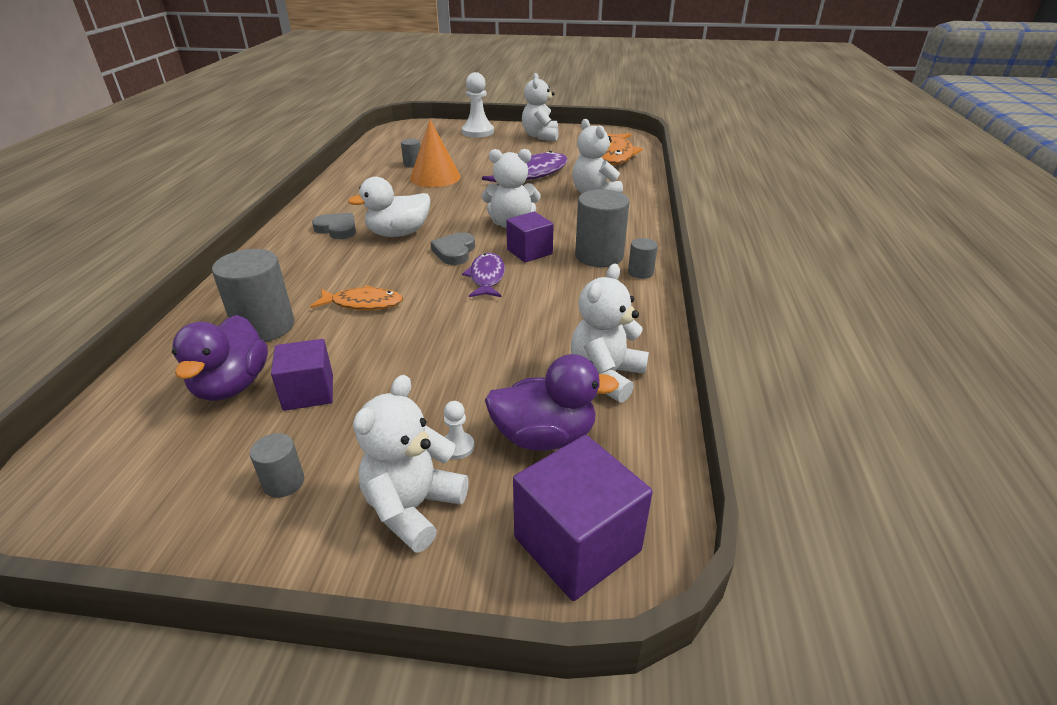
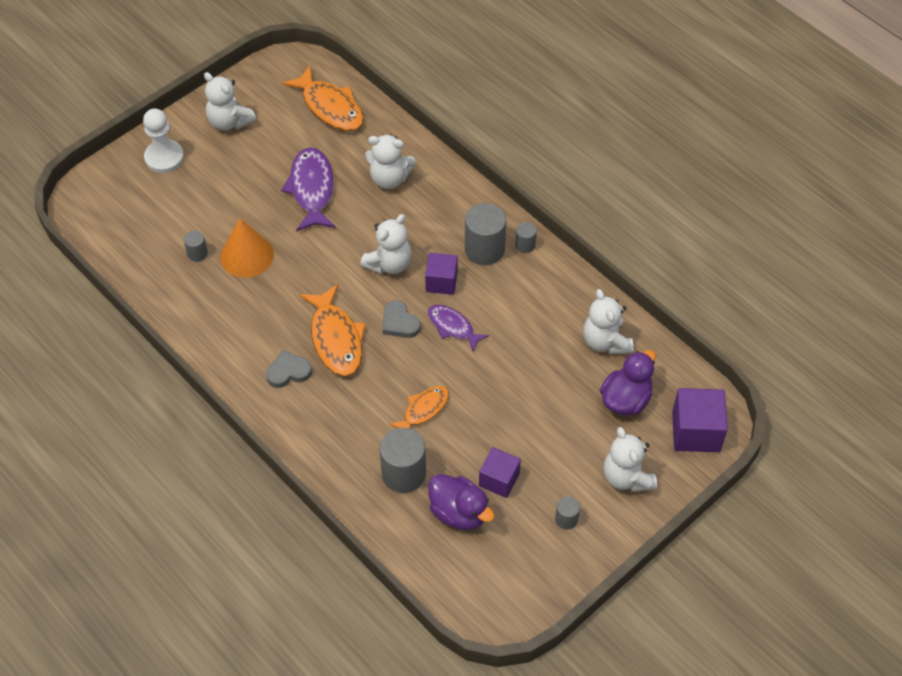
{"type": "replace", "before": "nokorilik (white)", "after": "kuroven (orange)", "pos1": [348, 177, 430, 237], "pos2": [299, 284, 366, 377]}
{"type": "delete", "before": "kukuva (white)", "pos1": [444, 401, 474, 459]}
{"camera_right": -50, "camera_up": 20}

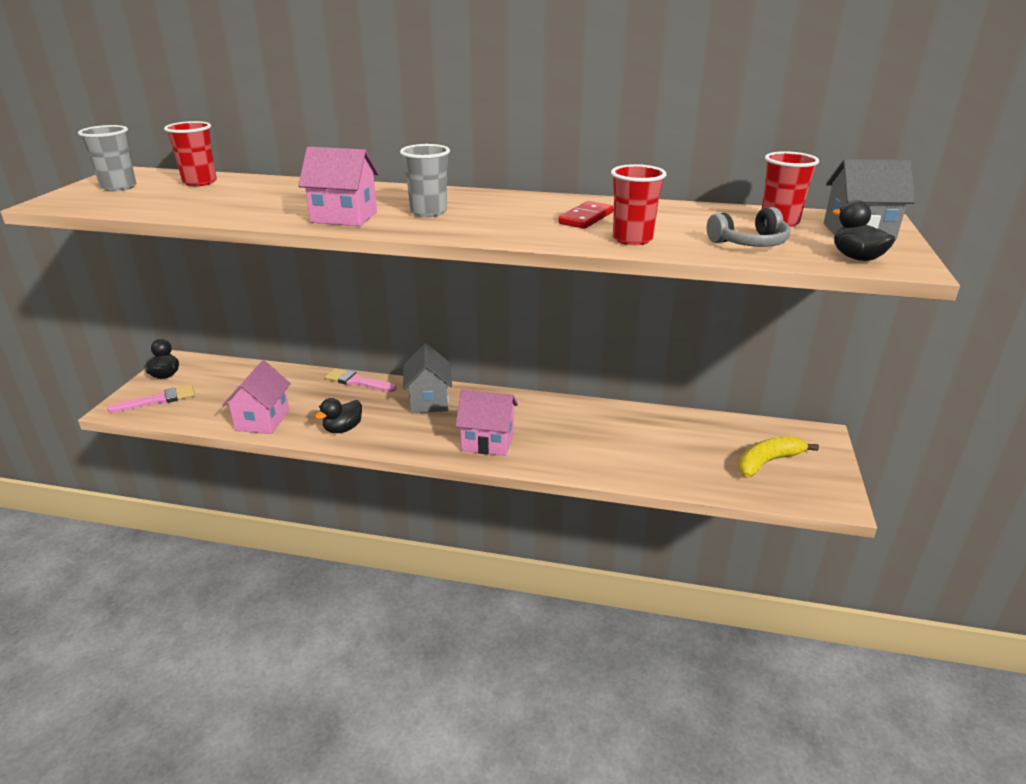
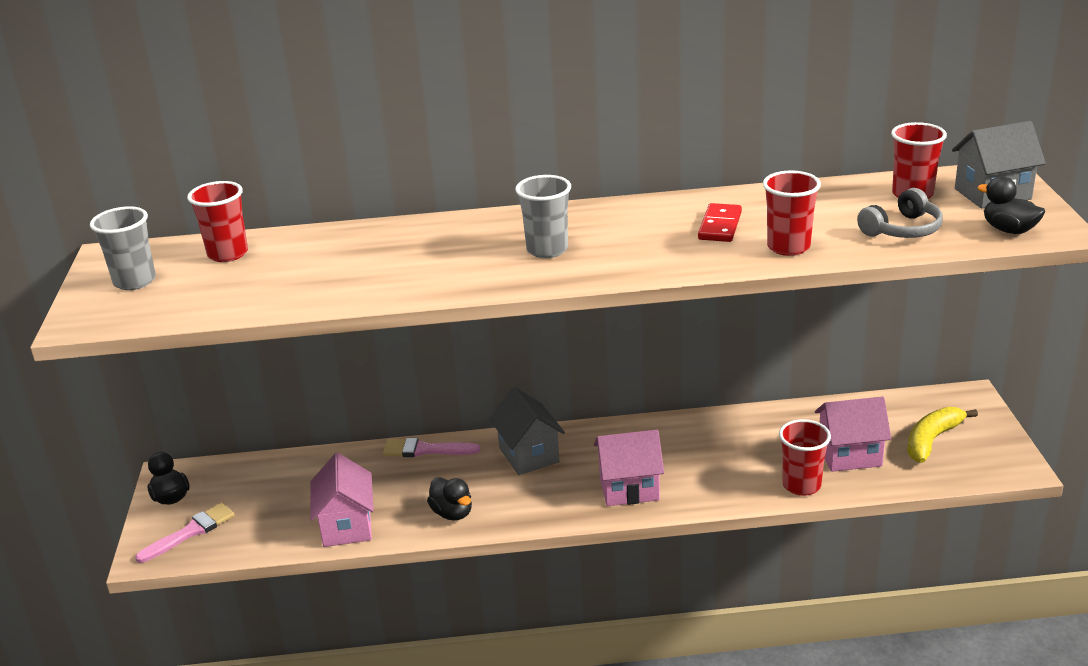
{"type": "move", "before": "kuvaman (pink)", "pos1": [298, 147, 379, 226], "pos2": [815, 397, 891, 472]}
{"type": "rotate", "before": "nokorilik (black)", "pos1": [315, 398, 362, 433], "pos2": [427, 477, 472, 520], "turn": -60}
{"type": "insert", "after": "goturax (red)", "pos2": [779, 419, 831, 496]}
{"camera_right": -15, "camera_up": 0}

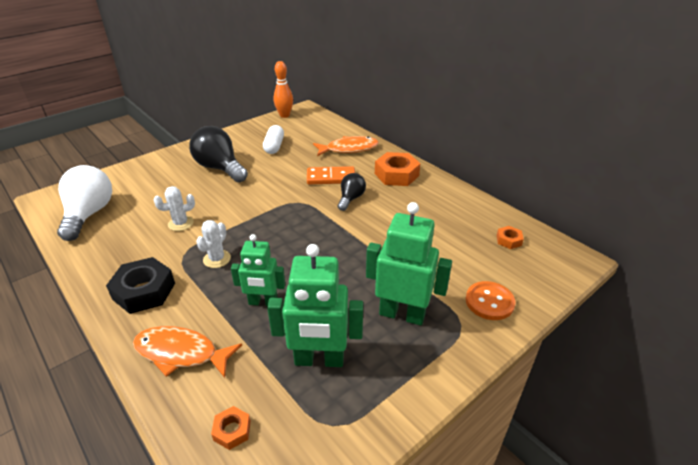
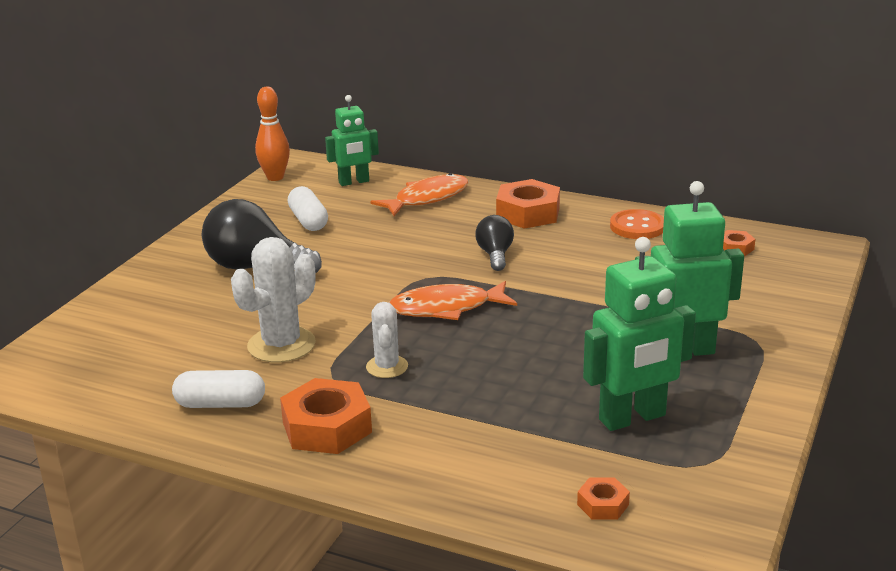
{"type": "delete", "before": "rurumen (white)", "pos1": [57, 165, 112, 241]}
{"type": "delete", "before": "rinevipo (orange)", "pos1": [307, 166, 355, 184]}
{"type": "resize", "before": "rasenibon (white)", "pos1": [154, 186, 195, 231], "pos2": [231, 237, 316, 363], "scale": 1.67}
{"type": "move", "before": "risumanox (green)", "pos1": [231, 234, 285, 306], "pos2": [325, 95, 379, 186]}
{"type": "recolor", "before": "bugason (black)", "after": "bugason (orange)", "pos1": [106, 257, 175, 314], "pos2": [280, 378, 372, 454]}
{"type": "move", "before": "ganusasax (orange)", "pos1": [466, 281, 515, 320], "pos2": [610, 209, 664, 239]}
{"type": "move", "before": "kuroven (orange)", "pos1": [133, 326, 242, 378], "pos2": [389, 281, 517, 320]}
{"type": "insert", "after": "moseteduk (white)", "pos2": [172, 370, 265, 408]}
{"camera_right": -25, "camera_up": -10}

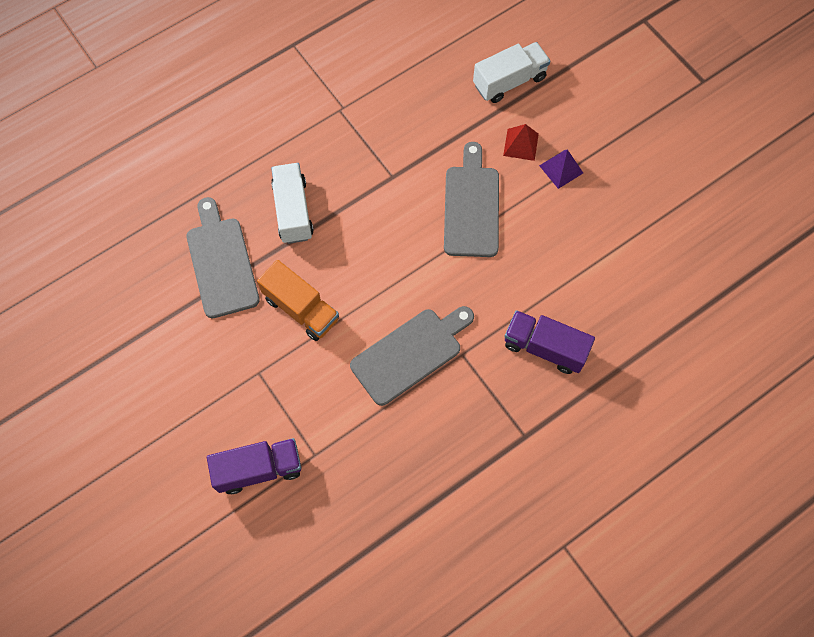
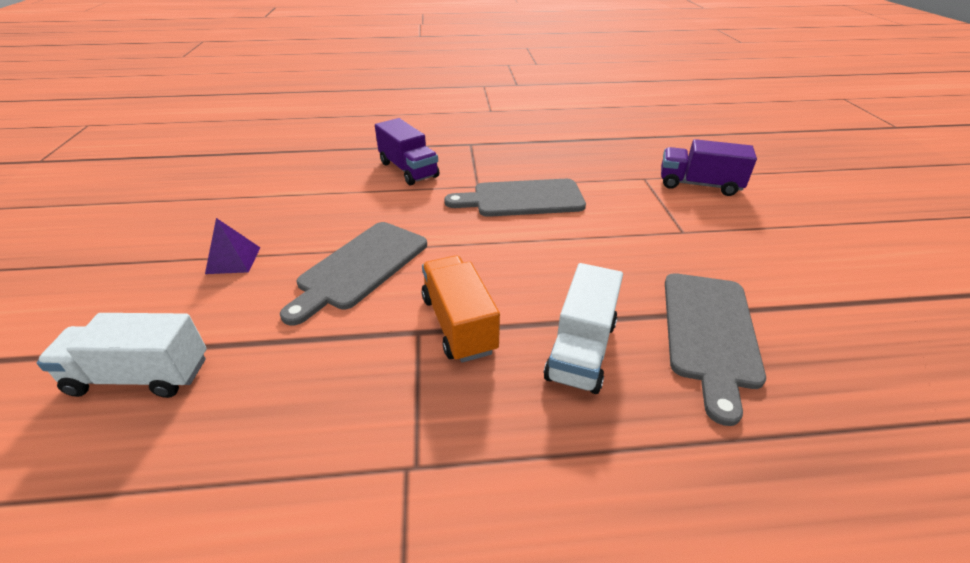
{"type": "delete", "before": "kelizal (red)", "pos1": [503, 124, 539, 161]}
{"type": "move", "before": "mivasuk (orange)", "pos1": [257, 260, 339, 341], "pos2": [422, 255, 500, 363]}
{"camera_right": -150, "camera_up": -30}

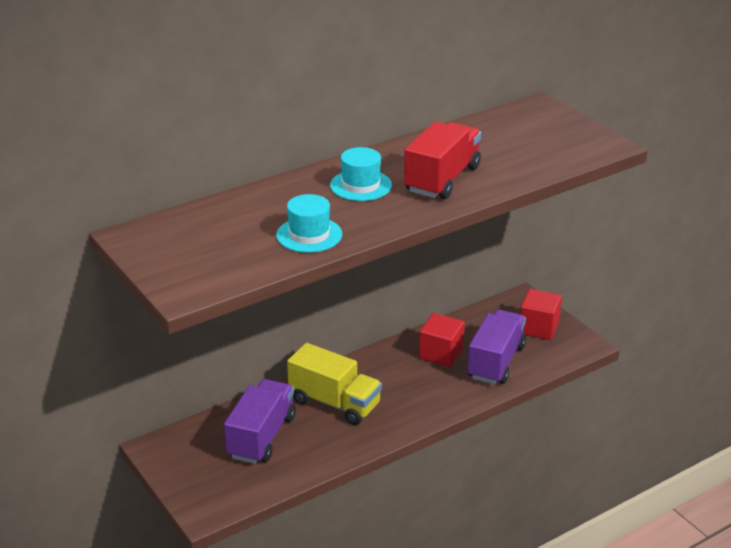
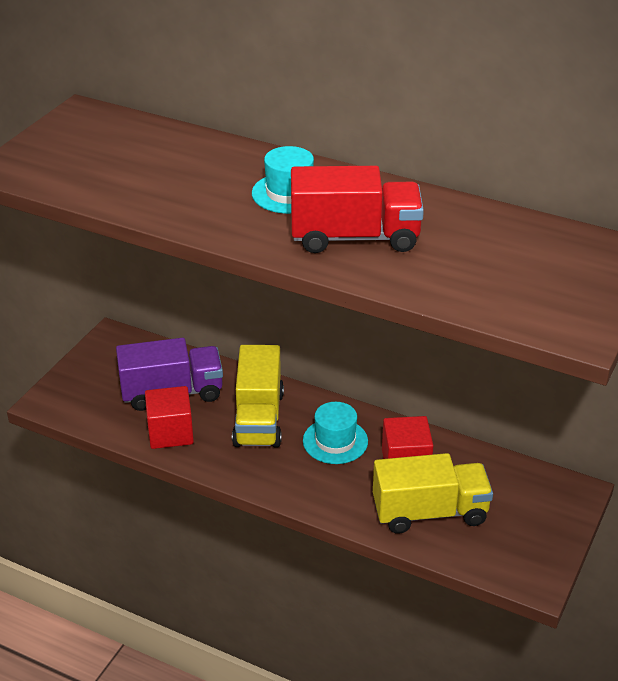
{"type": "move", "before": "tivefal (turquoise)", "pos1": [276, 194, 342, 253], "pos2": [303, 402, 368, 464]}
{"type": "move", "before": "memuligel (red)", "pos1": [520, 289, 562, 340], "pos2": [145, 386, 194, 449]}
{"type": "recolor", "before": "mivasuk (purple)", "after": "mivasuk (yellow)", "pos1": [467, 310, 526, 384], "pos2": [373, 453, 493, 534]}
{"camera_right": 60, "camera_up": 5}

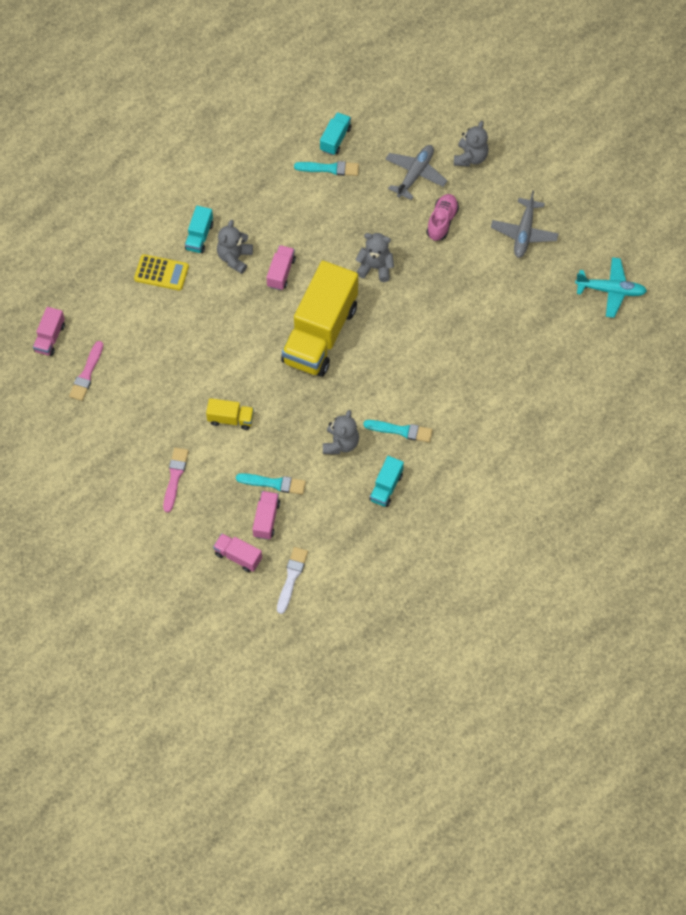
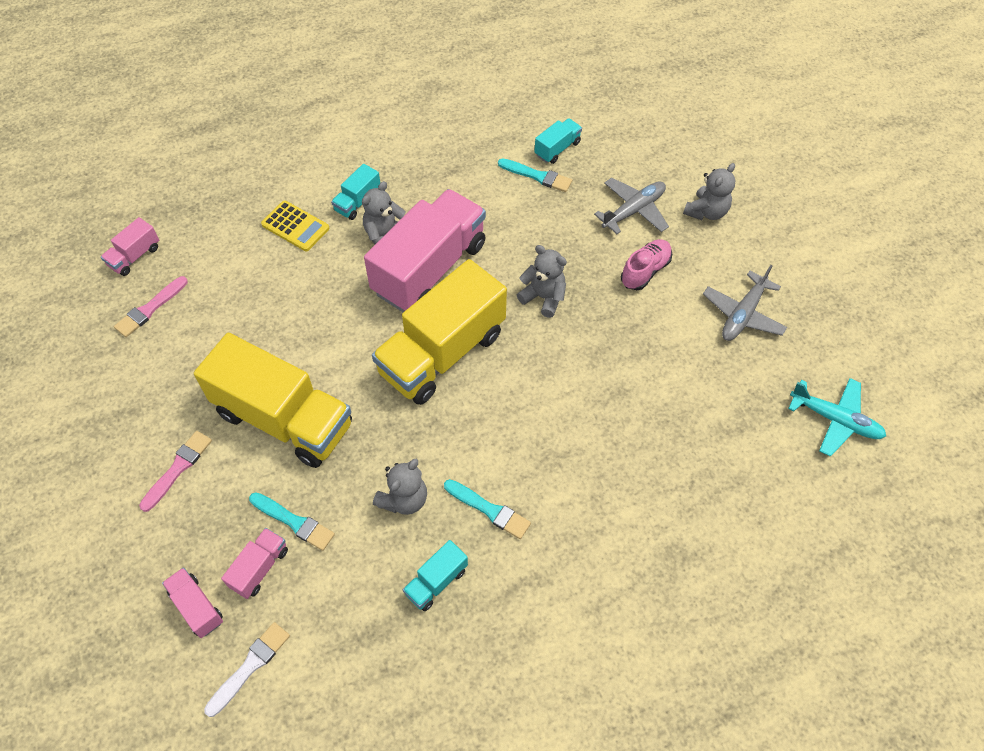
{"type": "resize", "before": "mivasuk (pink)", "pos1": [266, 245, 296, 290], "pos2": [364, 189, 486, 312], "scale": 2.33}
{"type": "resize", "before": "mivasuk (yellow)", "pos1": [206, 398, 254, 430], "pos2": [194, 333, 352, 468], "scale": 2.33}
{"camera_right": 20, "camera_up": -5}

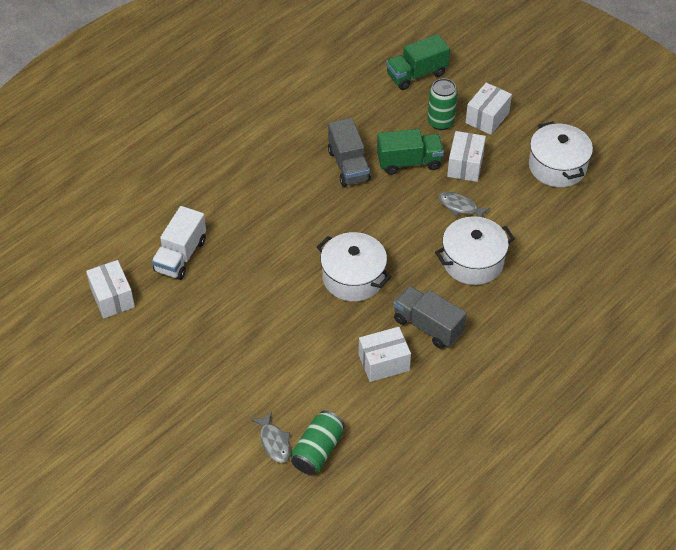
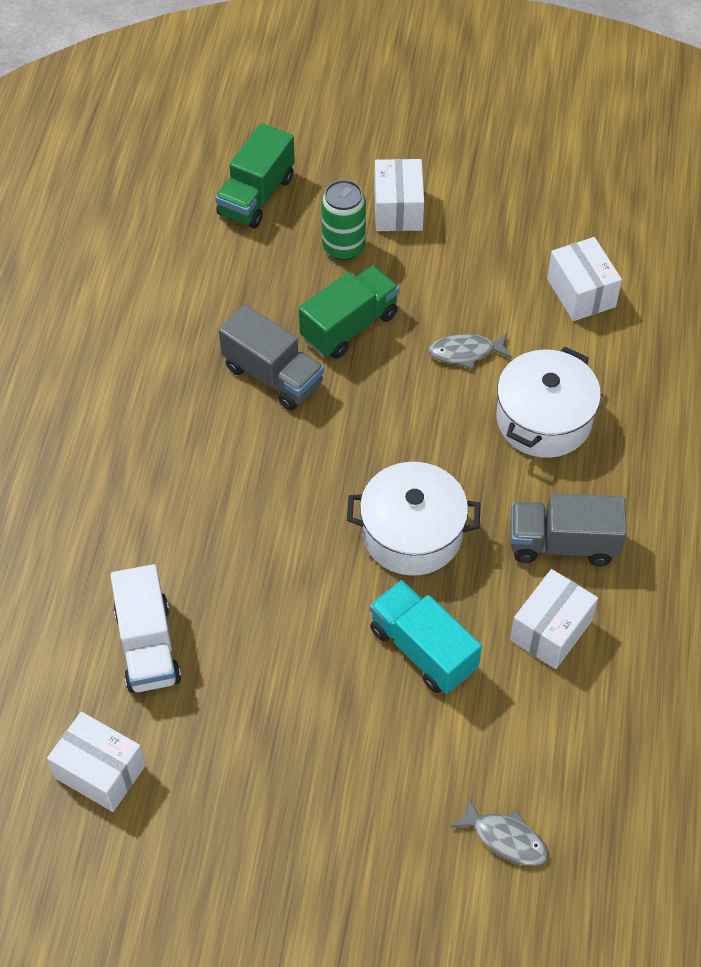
{"type": "delete", "before": "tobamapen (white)", "pos1": [529, 121, 593, 187]}
{"type": "move", "before": "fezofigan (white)", "pos1": [447, 131, 486, 182], "pos2": [547, 237, 622, 321]}
{"type": "delete", "before": "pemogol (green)", "pos1": [291, 411, 345, 475]}
{"type": "insert", "after": "mivasuk (turquoise)", "pos2": [370, 580, 482, 694]}
{"camera_right": -35, "camera_up": 5}

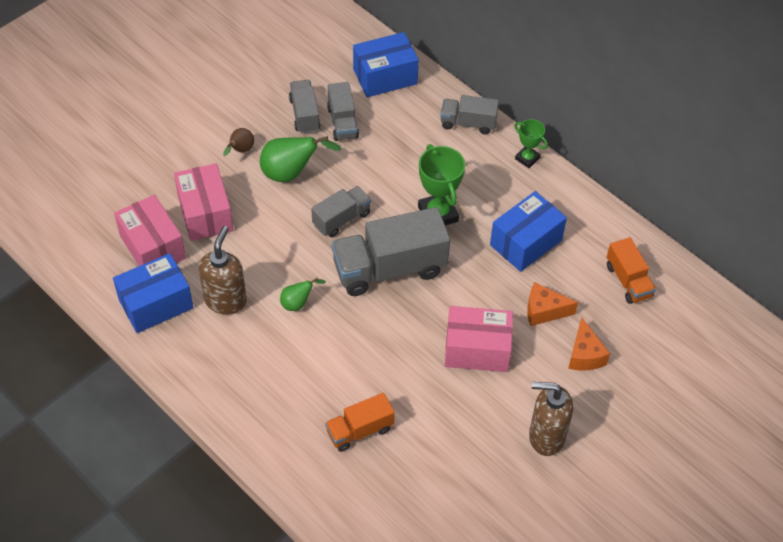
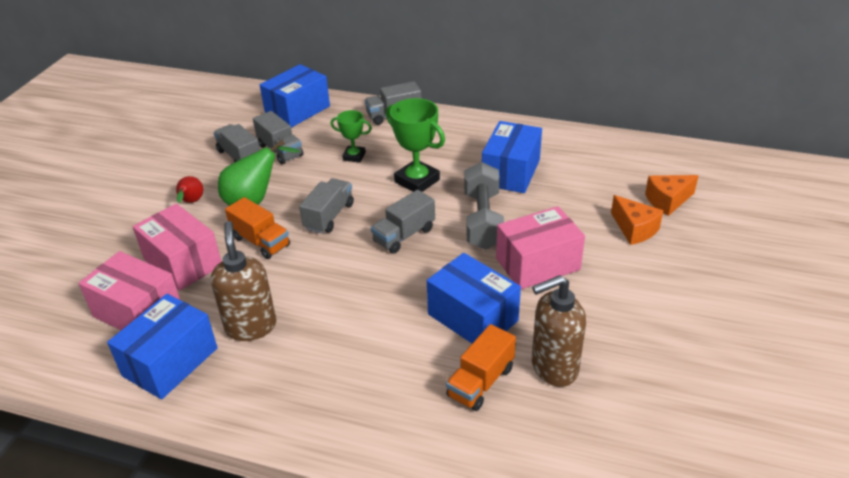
{"type": "move", "before": "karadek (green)", "pos1": [514, 119, 548, 168], "pos2": [331, 110, 372, 163]}
{"type": "recolor", "before": "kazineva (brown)", "after": "kazineva (red)", "pos1": [223, 128, 254, 156], "pos2": [176, 176, 203, 203]}
{"type": "resize", "before": "mivasuk (grey)", "pos1": [332, 207, 450, 296], "pos2": [371, 190, 435, 254], "scale": 0.55}
{"type": "move", "before": "mivasuk (orange)", "pos1": [607, 237, 656, 304], "pos2": [225, 197, 290, 259]}
{"type": "delete", "before": "kazineva (green)", "pos1": [280, 278, 326, 311]}
{"type": "move", "before": "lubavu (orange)", "pos1": [527, 282, 578, 326], "pos2": [645, 175, 699, 216]}
{"type": "move", "before": "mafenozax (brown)", "pos1": [529, 382, 573, 456], "pos2": [532, 275, 586, 387]}
{"type": "insert", "after": "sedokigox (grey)", "pos2": [464, 162, 504, 250]}
{"type": "insert", "after": "fezofigan (blue)", "pos2": [427, 253, 521, 343]}
{"camera_right": -25, "camera_up": -15}

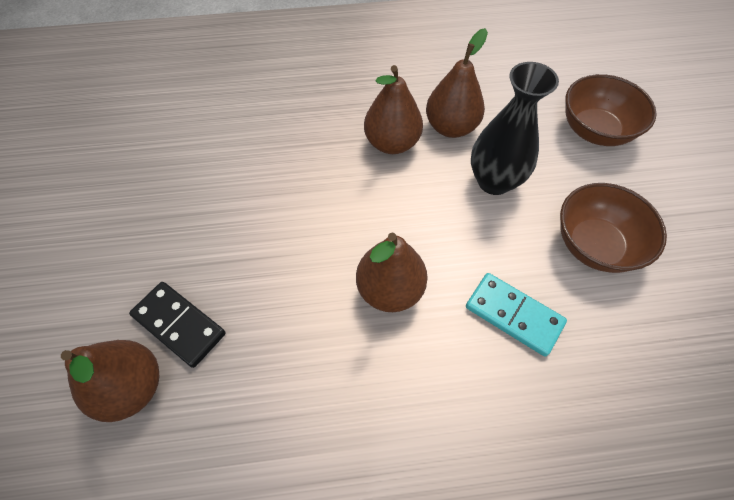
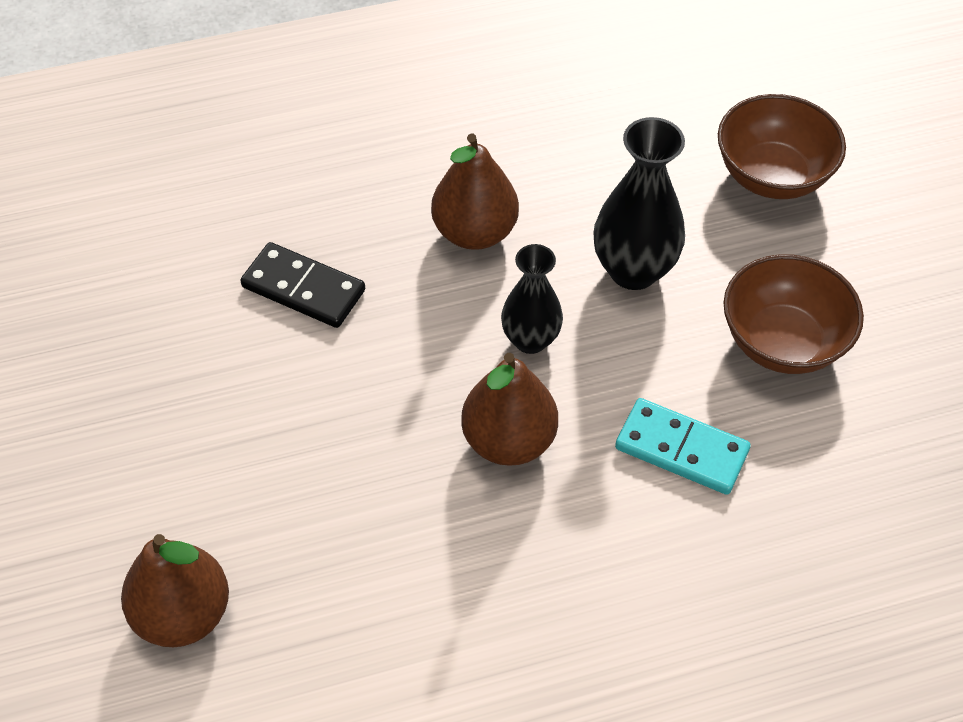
{"type": "delete", "before": "kazineva (brown)", "pos1": [426, 28, 488, 138]}
{"type": "move", "before": "rinevipo (black)", "pos1": [129, 282, 226, 368], "pos2": [240, 242, 365, 328]}
{"type": "insert", "after": "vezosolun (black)", "pos2": [501, 244, 563, 354]}
{"camera_right": -10, "camera_up": -5}

